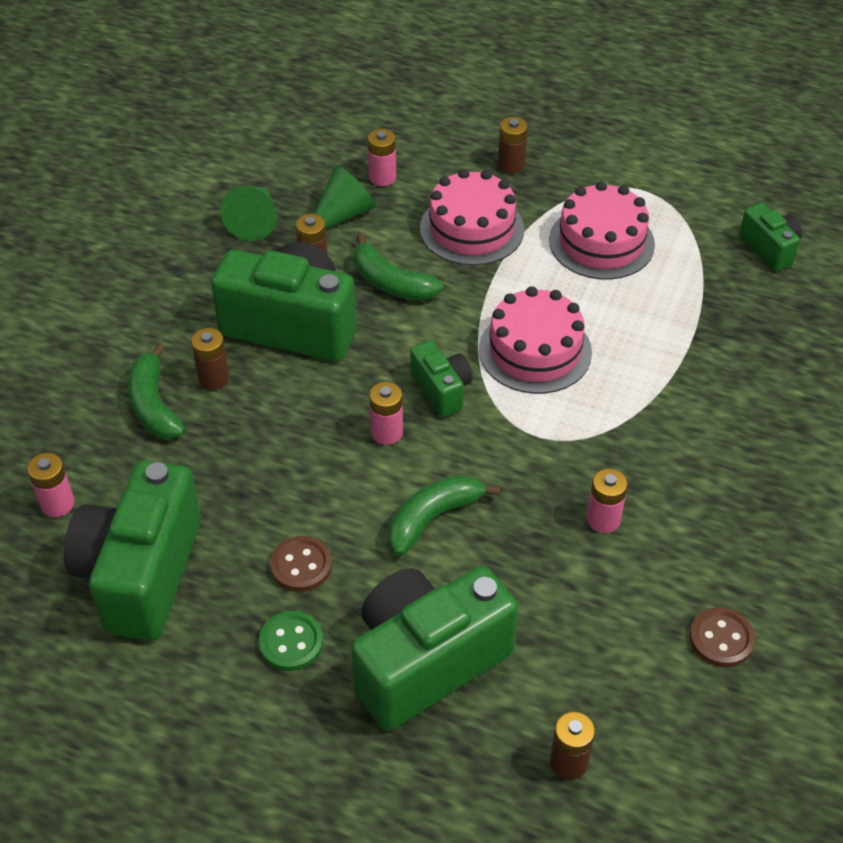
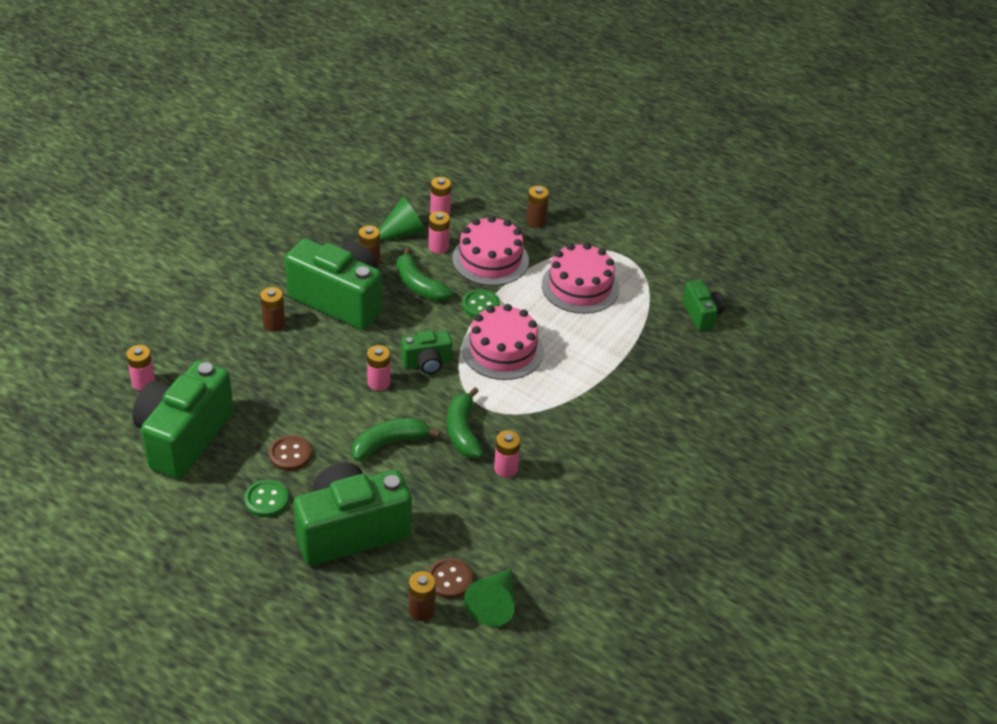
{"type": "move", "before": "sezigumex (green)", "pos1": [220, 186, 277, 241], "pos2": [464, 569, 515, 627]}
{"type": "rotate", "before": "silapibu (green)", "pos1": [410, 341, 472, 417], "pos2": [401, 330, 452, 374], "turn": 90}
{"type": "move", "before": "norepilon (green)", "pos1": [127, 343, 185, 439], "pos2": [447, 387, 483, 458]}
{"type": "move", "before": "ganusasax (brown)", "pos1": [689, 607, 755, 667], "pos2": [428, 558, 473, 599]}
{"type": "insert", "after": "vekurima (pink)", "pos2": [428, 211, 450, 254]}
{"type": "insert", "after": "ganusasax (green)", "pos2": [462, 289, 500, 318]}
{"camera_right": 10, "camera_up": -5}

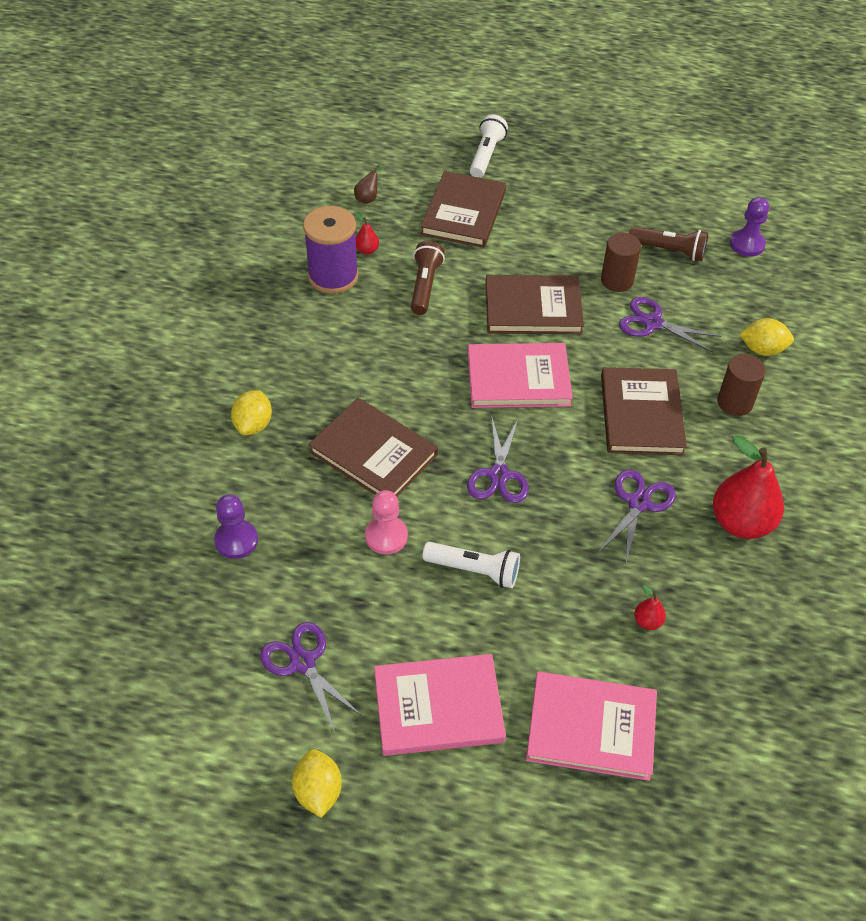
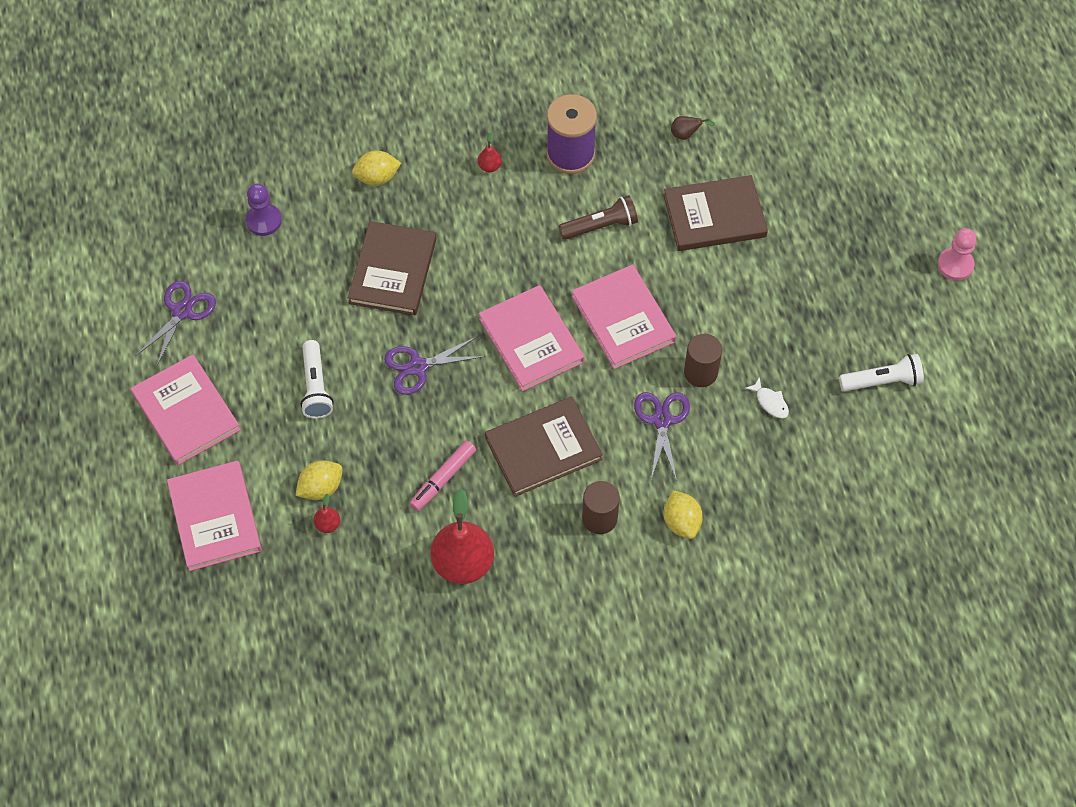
{"type": "move", "before": "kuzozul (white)", "pos1": [470, 114, 508, 178], "pos2": [839, 354, 924, 392]}
{"type": "delete", "before": "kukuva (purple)", "pos1": [730, 197, 769, 257]}
{"type": "move", "before": "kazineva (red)", "pos1": [355, 213, 379, 254], "pos2": [478, 132, 502, 172]}
{"type": "replace", "before": "kuzozul (brown)", "after": "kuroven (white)", "pos1": [629, 226, 708, 261], "pos2": [745, 377, 789, 418]}
{"type": "recolor", "before": "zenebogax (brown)", "after": "zenebogax (pink)", "pos1": [486, 275, 584, 334], "pos2": [572, 264, 677, 369]}
{"type": "replace", "before": "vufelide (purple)", "after": "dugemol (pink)", "pos1": [598, 470, 676, 562], "pos2": [409, 441, 476, 511]}
{"type": "move", "before": "kukuva (pink)", "pos1": [365, 490, 408, 555], "pos2": [938, 228, 977, 281]}
{"type": "move", "before": "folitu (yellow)", "pos1": [292, 749, 342, 818], "pos2": [295, 460, 342, 500]}
{"camera_right": 65, "camera_up": 10}

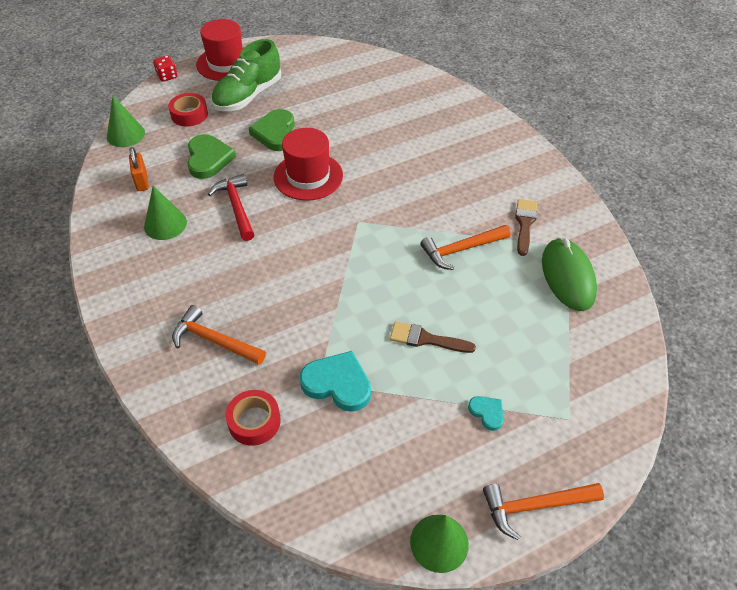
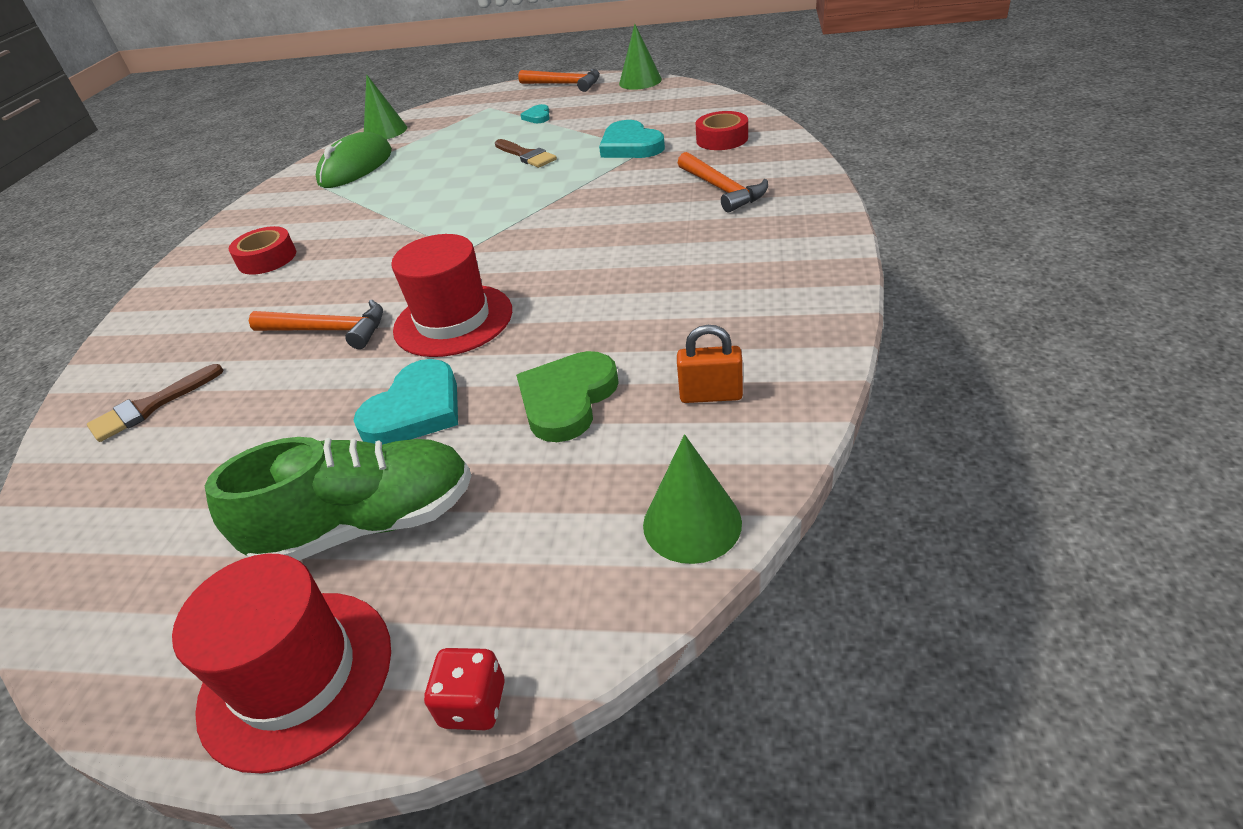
{"type": "move", "before": "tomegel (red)", "pos1": [168, 93, 208, 127], "pos2": [229, 226, 296, 275]}
{"type": "recolor", "before": "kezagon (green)", "after": "kezagon (turquoise)", "pos1": [249, 109, 295, 151], "pos2": [354, 359, 458, 445]}
{"type": "rotate", "before": "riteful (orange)", "pos1": [129, 147, 149, 191], "pos2": [677, 325, 743, 403], "turn": 75}
{"type": "delete", "before": "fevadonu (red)", "pos1": [208, 174, 254, 241]}
{"type": "move", "before": "sezigumex (green)", "pos1": [144, 186, 187, 240], "pos2": [364, 75, 407, 139]}
{"type": "move", "before": "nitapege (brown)", "pos1": [515, 199, 537, 256], "pos2": [87, 364, 223, 442]}
{"type": "move", "before": "fevadonu (orange)", "pos1": [420, 225, 510, 270], "pos2": [249, 300, 383, 349]}
{"camera_right": -140, "camera_up": -10}

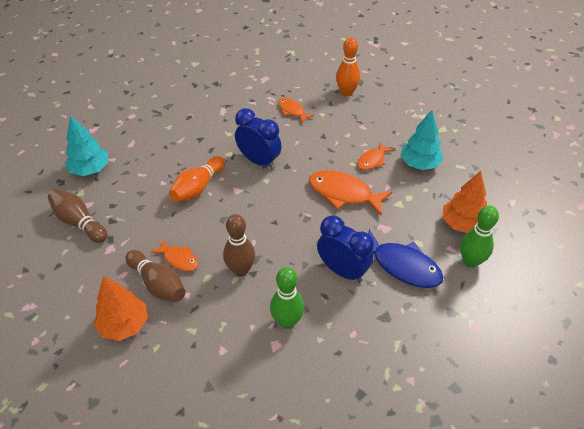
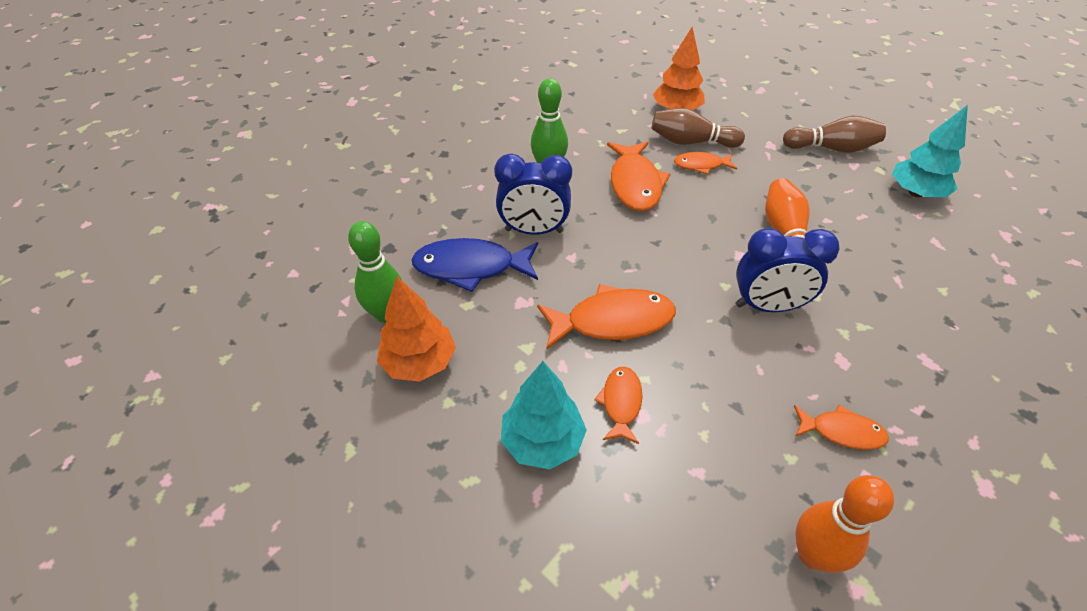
{"type": "replace", "before": "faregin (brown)", "after": "kuroven (orange)", "pos1": [223, 214, 255, 277], "pos2": [607, 141, 670, 211]}
{"camera_right": 145, "camera_up": 0}

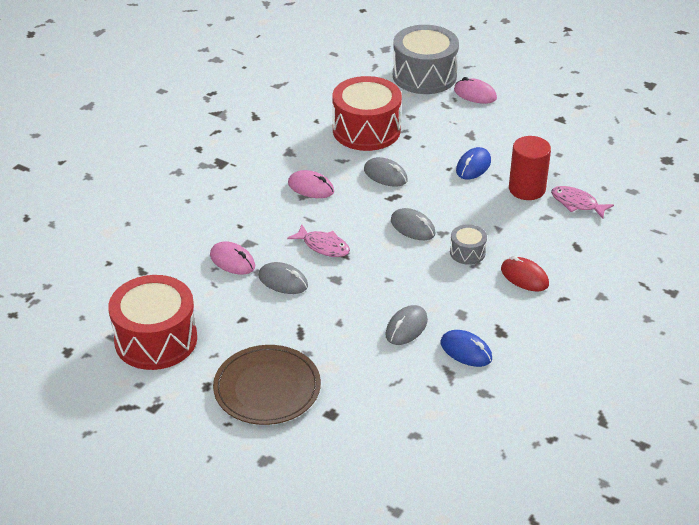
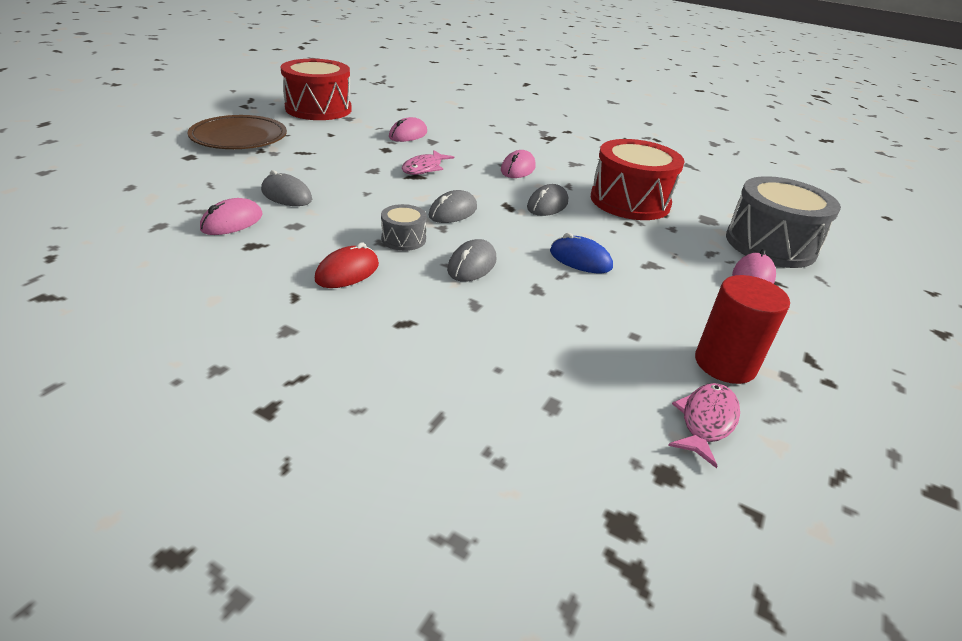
{"type": "move", "before": "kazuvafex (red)", "pos1": [509, 136, 551, 200], "pos2": [695, 275, 790, 384]}
{"type": "move", "before": "kuroven (pink)", "pos1": [551, 186, 614, 219], "pos2": [668, 383, 740, 468]}
{"type": "move", "before": "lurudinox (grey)", "pos1": [259, 262, 308, 294], "pos2": [447, 239, 496, 282]}
{"type": "recolor", "before": "lurudinox (blue)", "after": "lurudinox (pink)", "pos1": [441, 330, 492, 367], "pos2": [200, 198, 263, 235]}
{"camera_right": 85, "camera_up": -5}

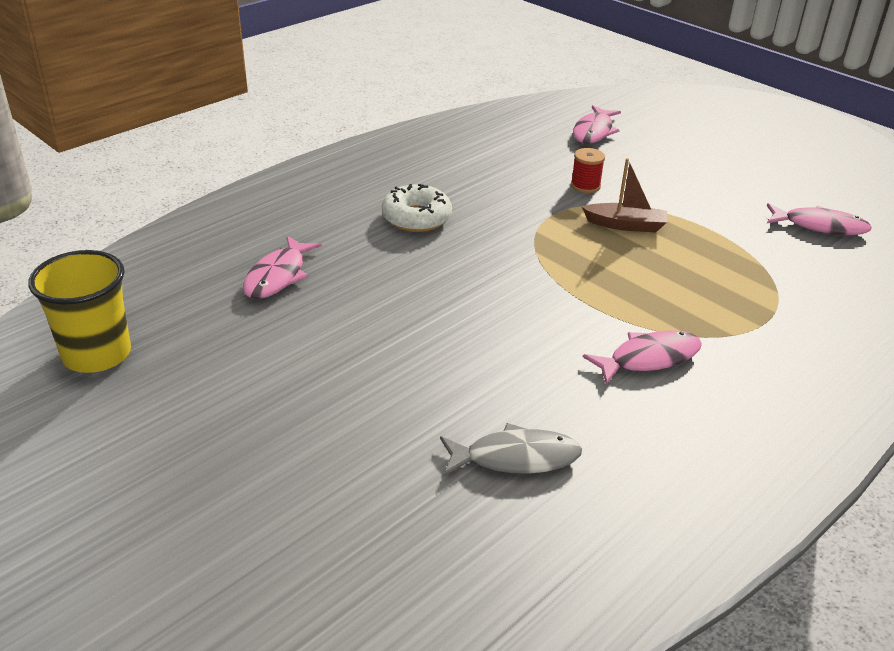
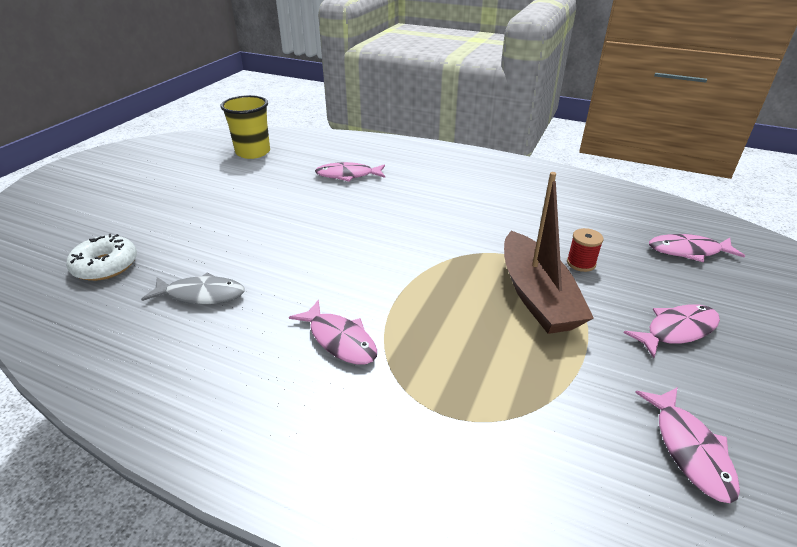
{"type": "resize", "before": "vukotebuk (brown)", "pos1": [582, 158, 667, 232], "pos2": [504, 172, 594, 334], "scale": 1.83}
{"type": "move", "before": "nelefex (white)", "pos1": [382, 184, 452, 232], "pos2": [66, 234, 137, 281]}
{"type": "rotate", "before": "kuroven (grey)", "pos1": [440, 423, 582, 476], "pos2": [141, 273, 245, 304], "turn": -60}
{"type": "insert", "after": "kuroven (pink)", "pos2": [623, 304, 720, 358]}
{"camera_right": 70, "camera_up": 0}

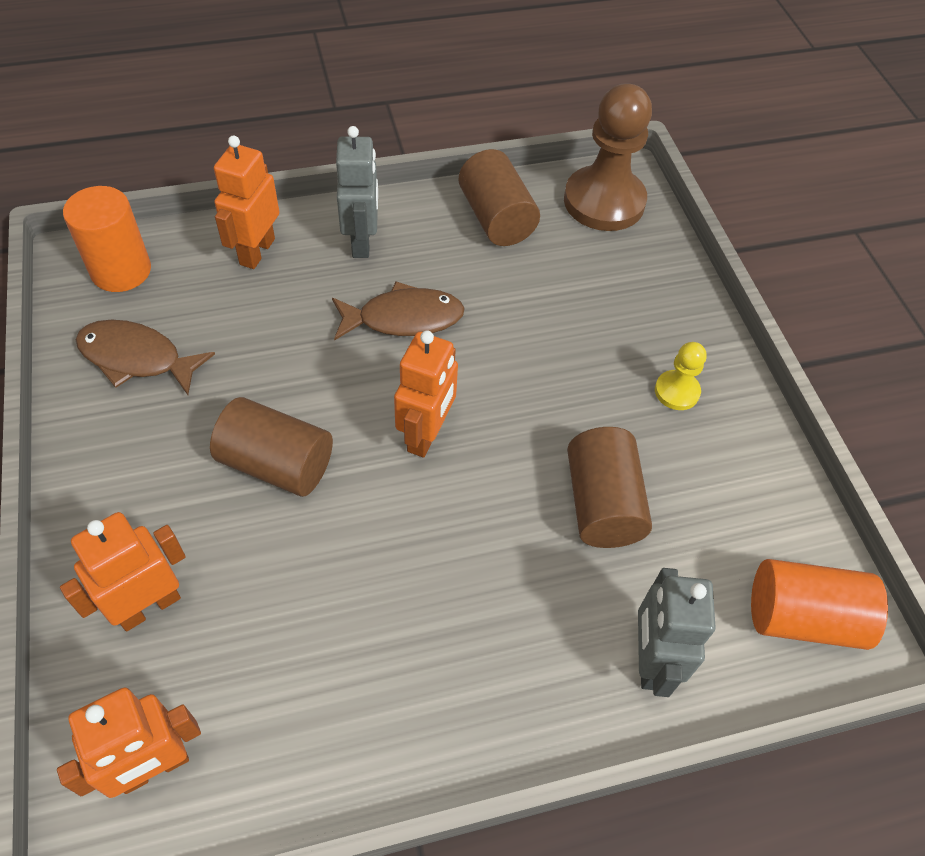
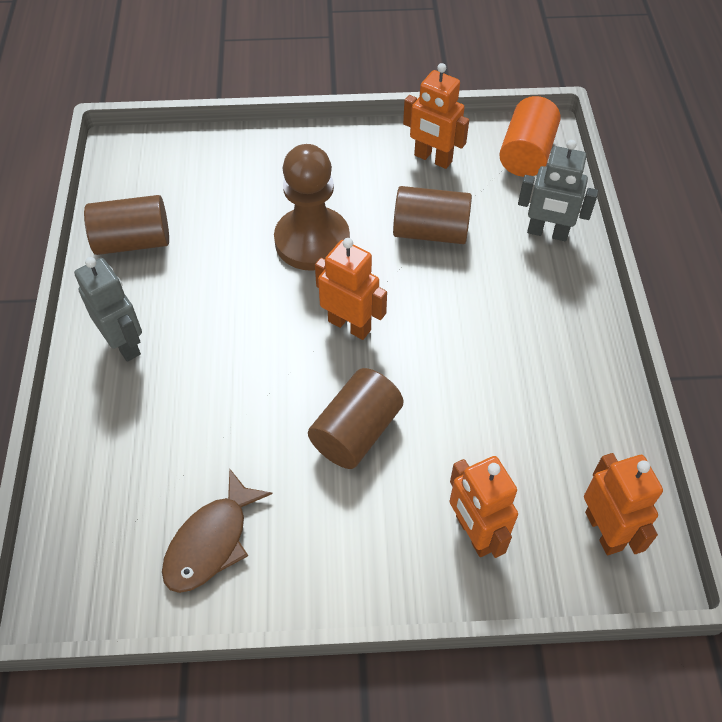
{"type": "move", "before": "kukuva (brown)", "pos1": [564, 83, 652, 231], "pos2": [274, 144, 350, 271]}
{"type": "rotate", "before": "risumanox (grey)", "pos1": [336, 126, 378, 258], "pos2": [74, 257, 142, 362], "turn": 45}
{"type": "move", "before": "risumanox (orange)", "pos1": [214, 135, 279, 269], "pos2": [403, 63, 469, 169]}
{"type": "delete", "before": "kazuvafex (orange)", "pos1": [63, 186, 151, 292]}
{"type": "delete", "before": "kuroven (brown)", "pos1": [332, 281, 465, 341]}
{"type": "delete", "before": "kukuva (yellow)", "pos1": [655, 342, 707, 410]}
{"camera_right": -75, "camera_up": 0}

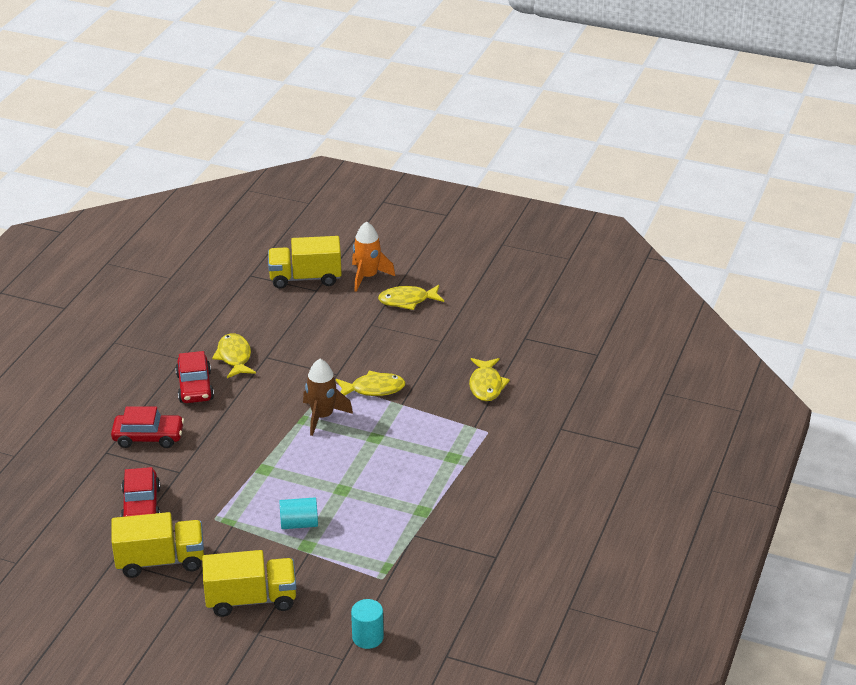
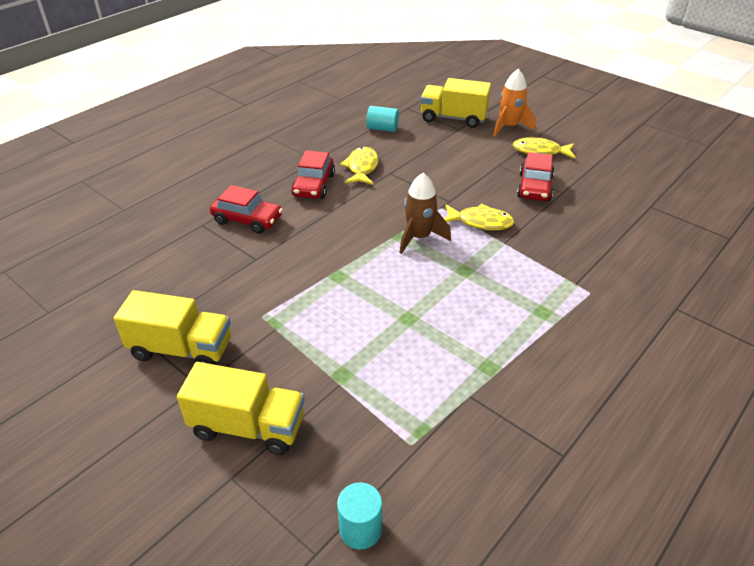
{"type": "delete", "before": "kuroven (yellow)", "pos1": [469, 358, 510, 401]}
{"type": "move", "before": "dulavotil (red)", "pos1": [121, 467, 160, 517], "pos2": [517, 152, 554, 201]}
{"type": "move", "before": "kazuvafex (turquoise)", "pos1": [279, 497, 318, 529], "pos2": [366, 106, 399, 132]}
{"camera_right": 20, "camera_up": 5}

